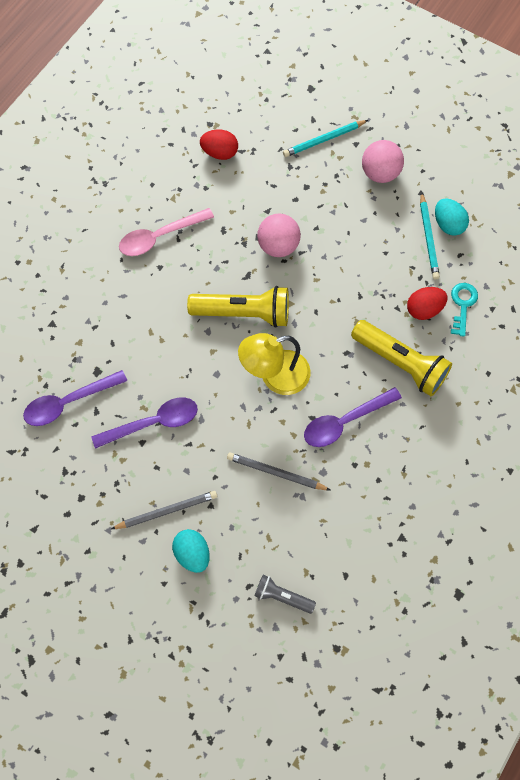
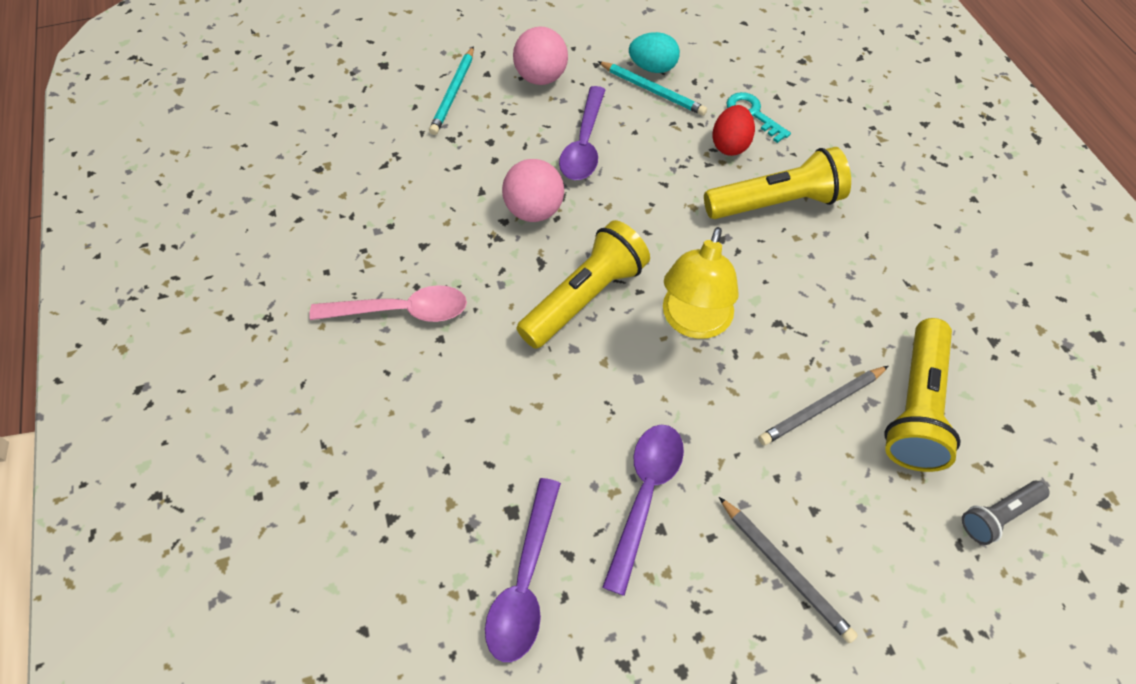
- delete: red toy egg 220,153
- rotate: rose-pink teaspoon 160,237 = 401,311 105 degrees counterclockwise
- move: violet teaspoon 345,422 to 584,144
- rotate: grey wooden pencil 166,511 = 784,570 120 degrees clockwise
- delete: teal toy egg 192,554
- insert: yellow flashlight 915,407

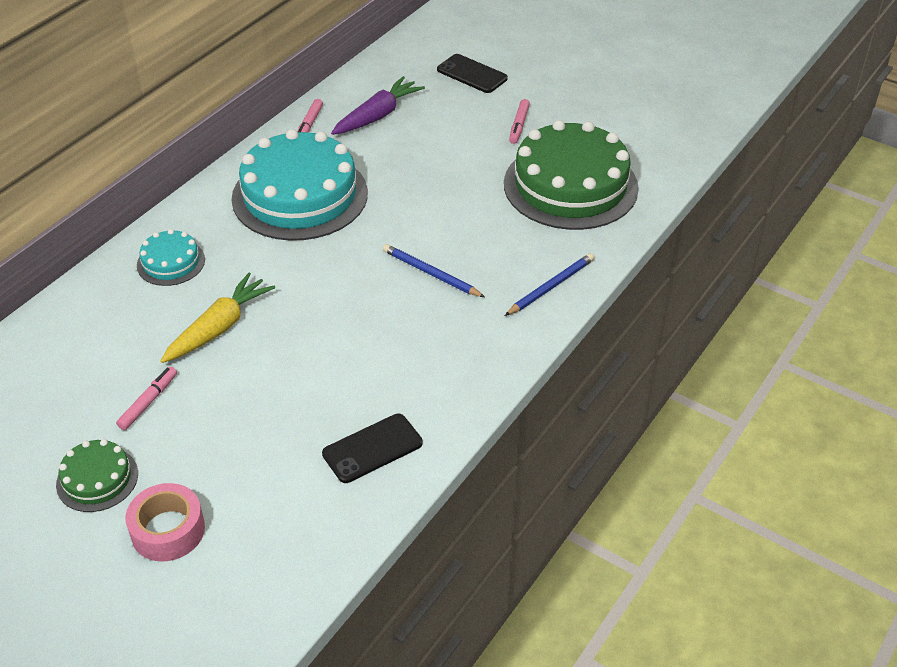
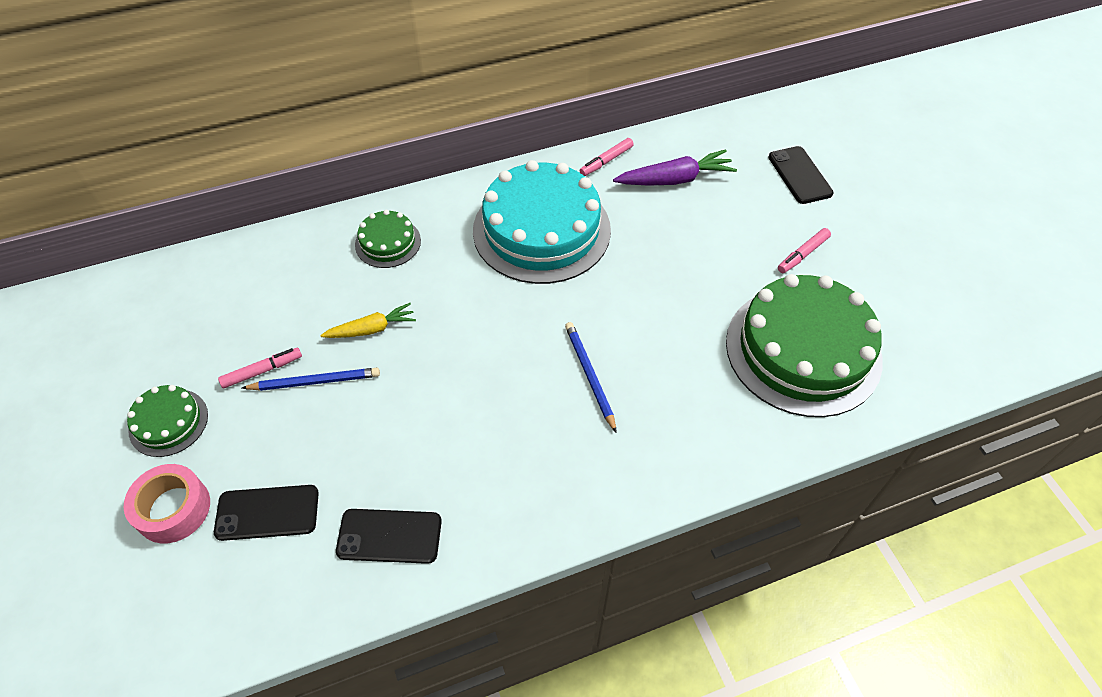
- recolor: teal gateau 171,262 to emerald gateau 388,242
- move: blue wooden pencil 551,286 to 315,381
- resize: yellow toy carrot 219,327 = 371,329 x0.66
- insert: jet-black smartphone 267,513

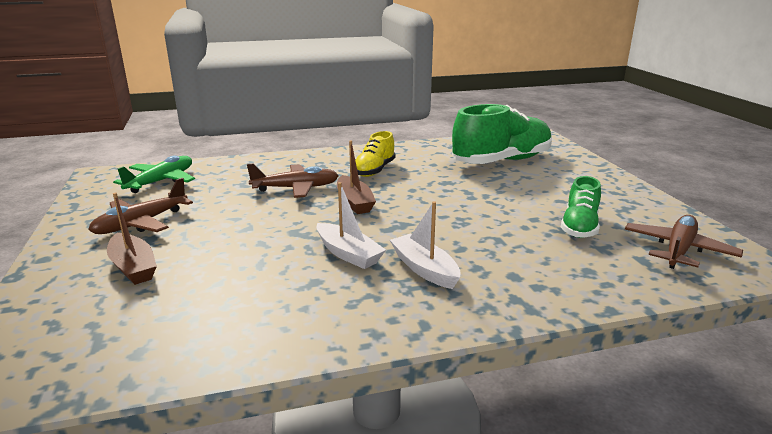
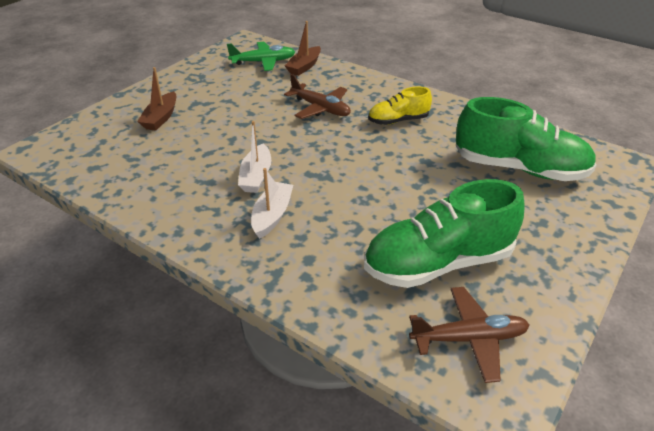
- move: russet boat 354,202 to 304,66
- resize: emerald shoe 579,227 = 438,263 x1.84
- delete: russet plane 141,223

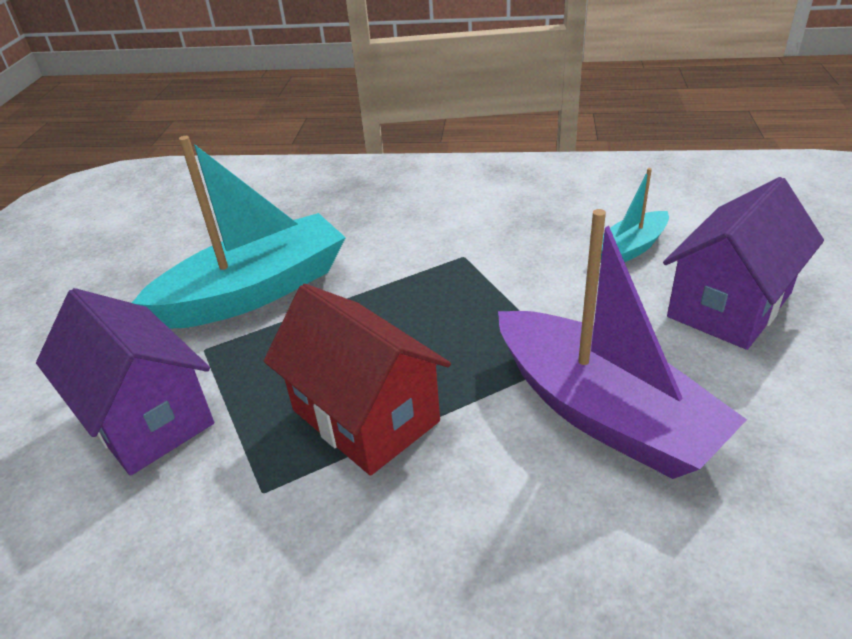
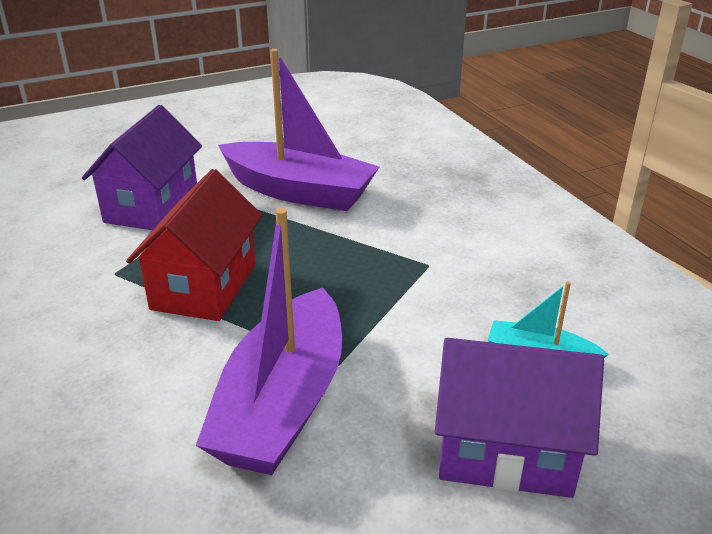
- recolor: teal boat 255,291 to violet boat 299,192

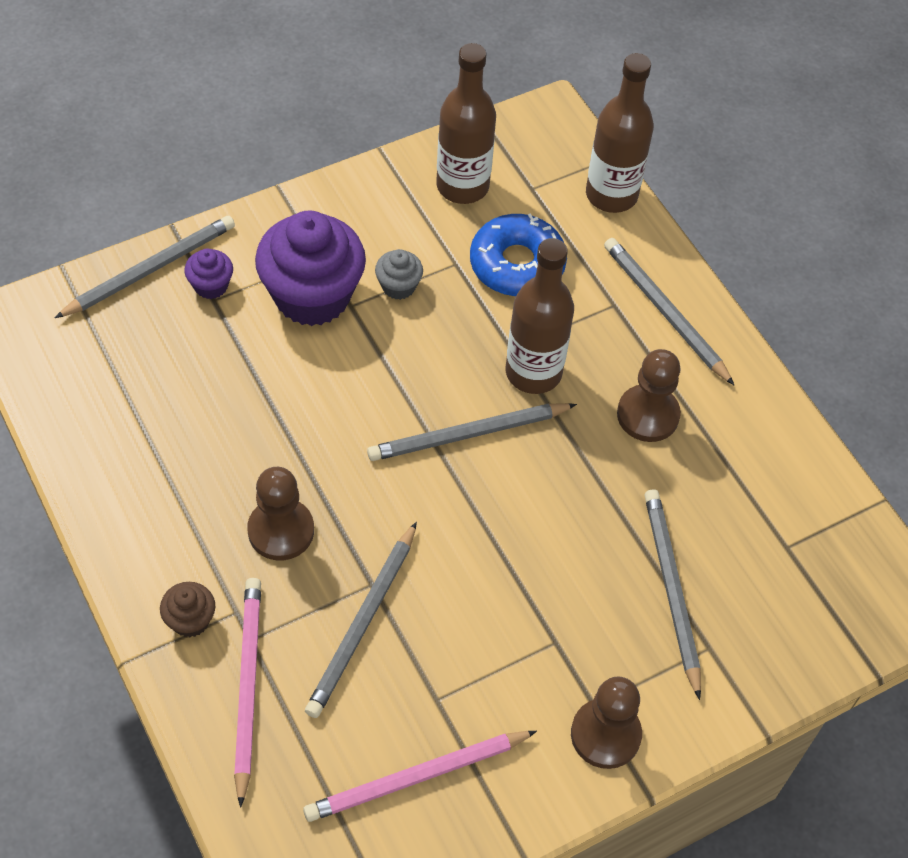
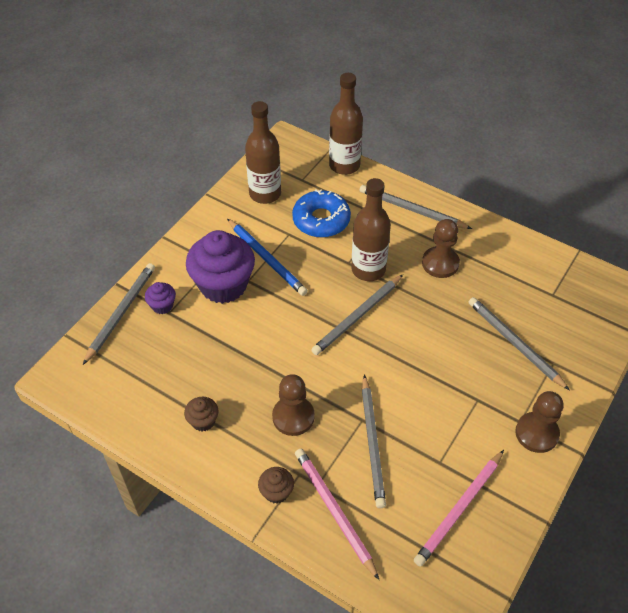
- replace: grey muffin 398,286 to blue wooden pencil 267,259
- insert: russet muffin 203,421

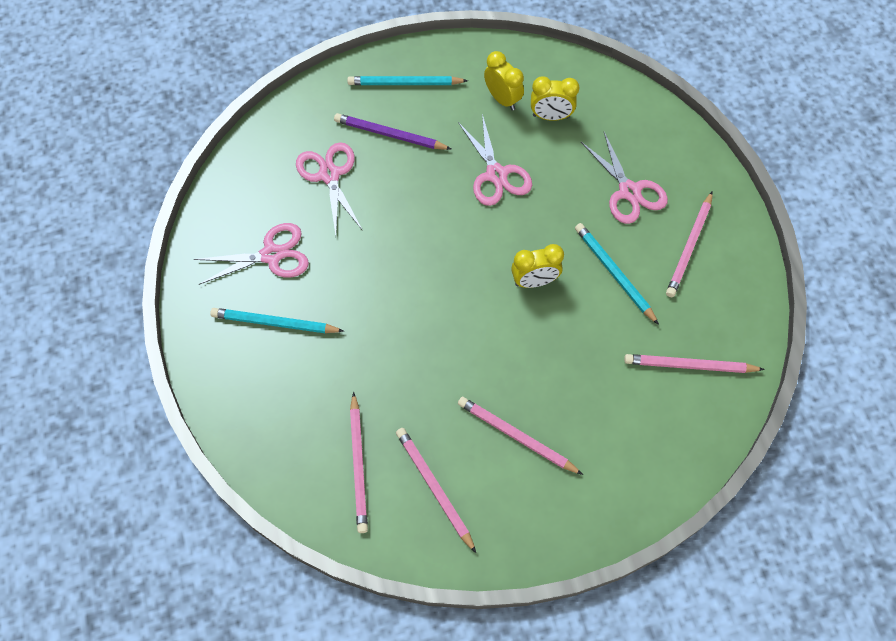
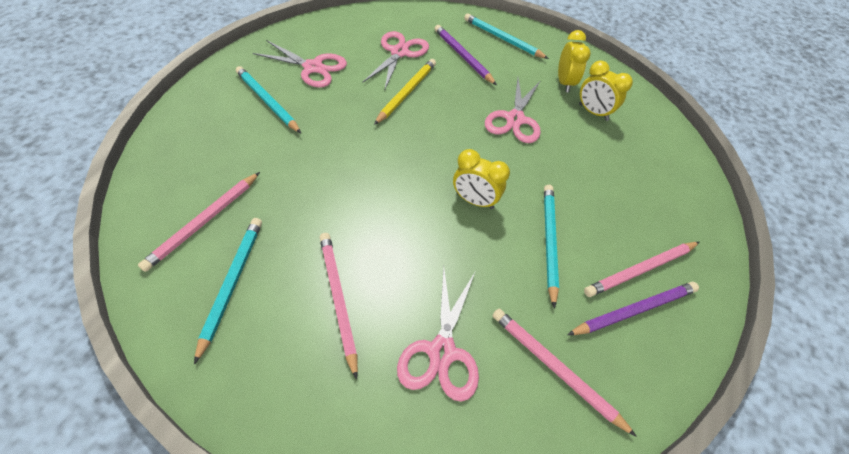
- move: rose-pink shears 629,192 to 441,352
- recolor: rose-pink wooden pencil 434,488 to teal wooden pencil 232,284
- insert: yellow wooden pencil 406,93
- insert: violet wooden pencil 634,310

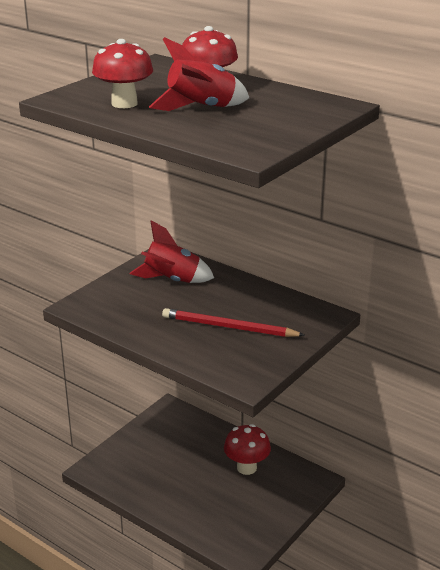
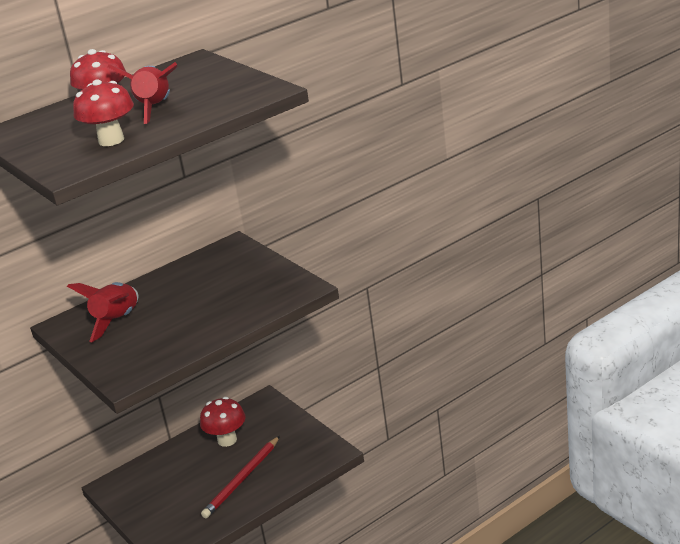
- move: red wooden pencil 229,327 to 242,479

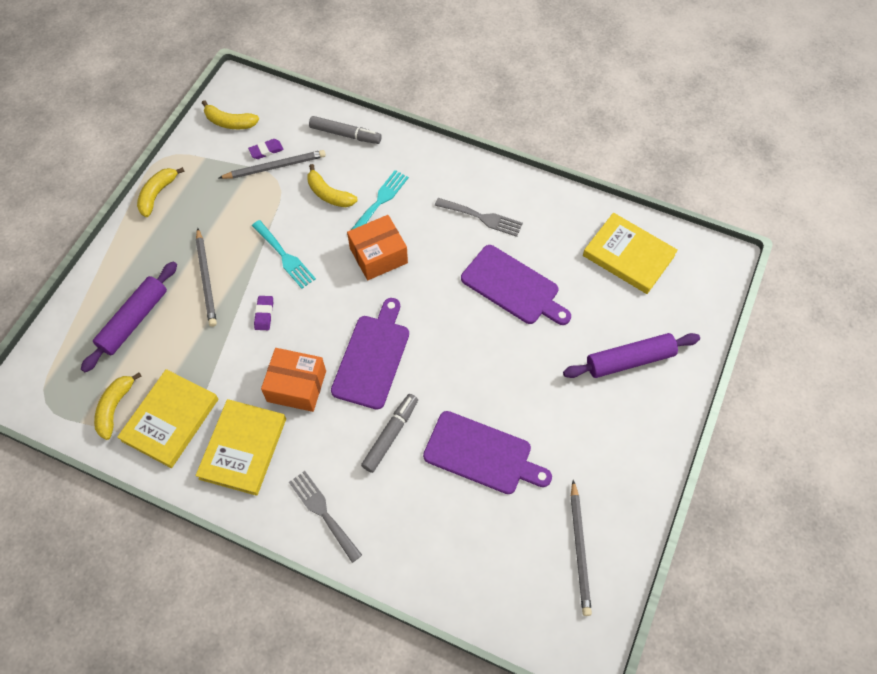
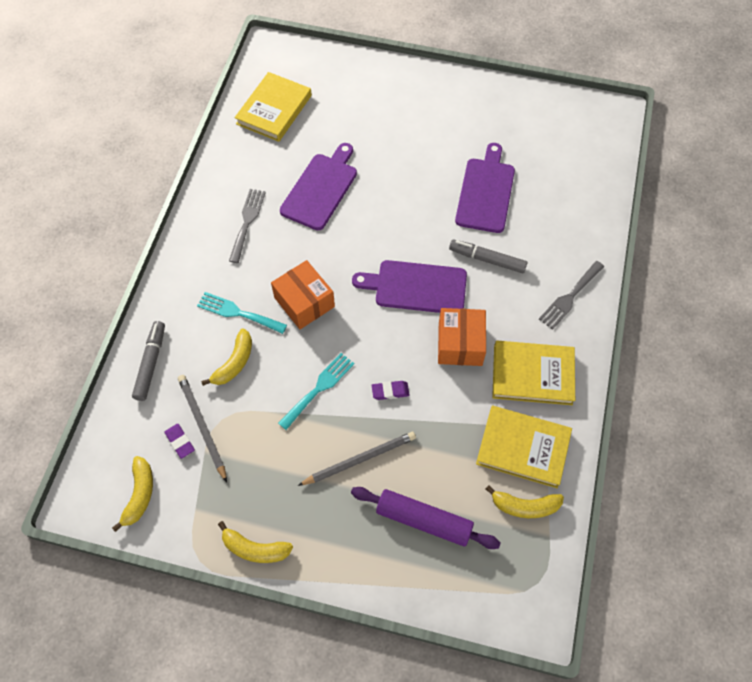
- delete: violet dough roller 629,360
- delete: grey wooden pencil 580,549

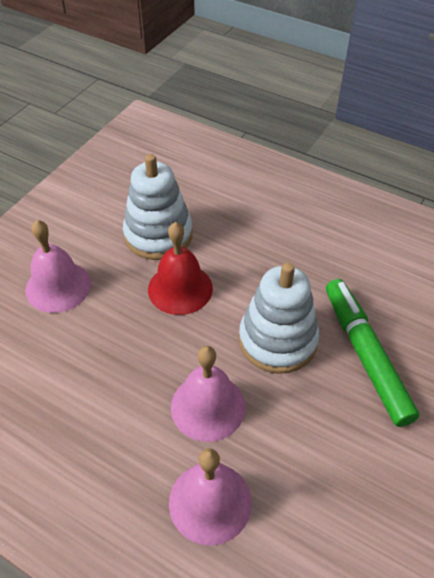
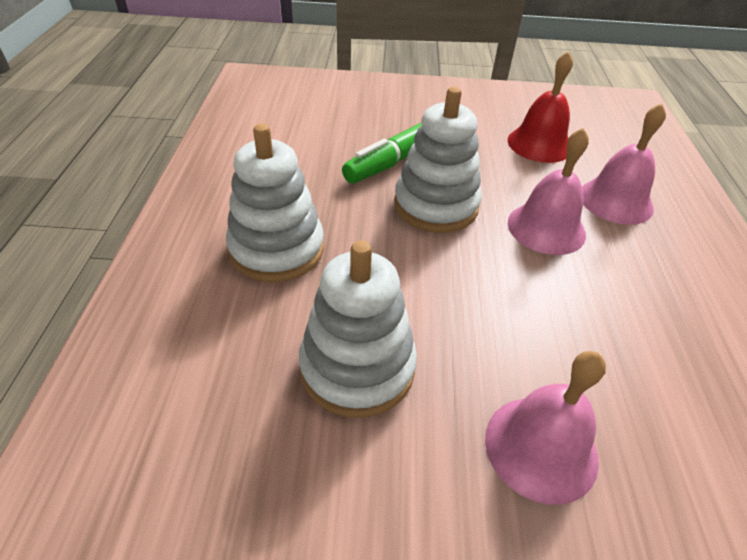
- move: red school bell 180,288 to 539,144
- insert: pure white stacking toy 277,249

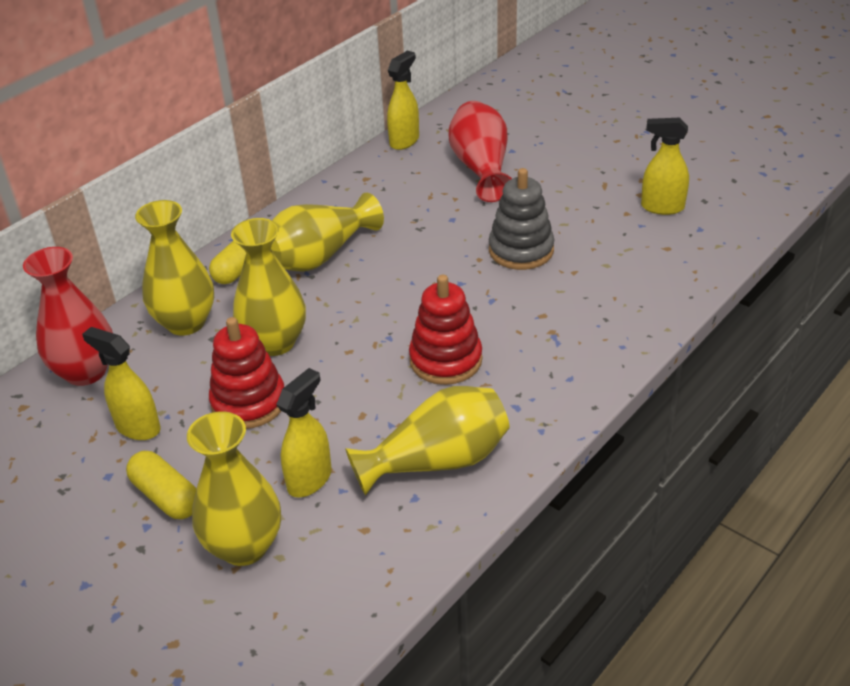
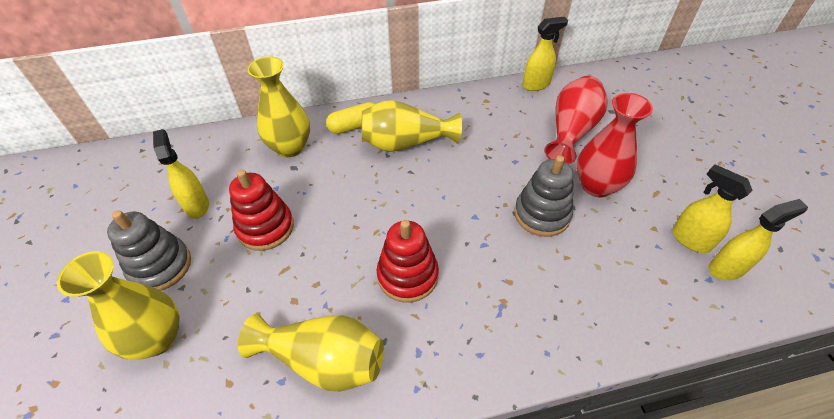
- delete: yellow tall vase 275,342
- move: red tall vase 86,371 to 596,186
- move: yellow sprayer 310,479 to 727,268
- replace: yellow pill 166,496 to grey stacking toy 160,266

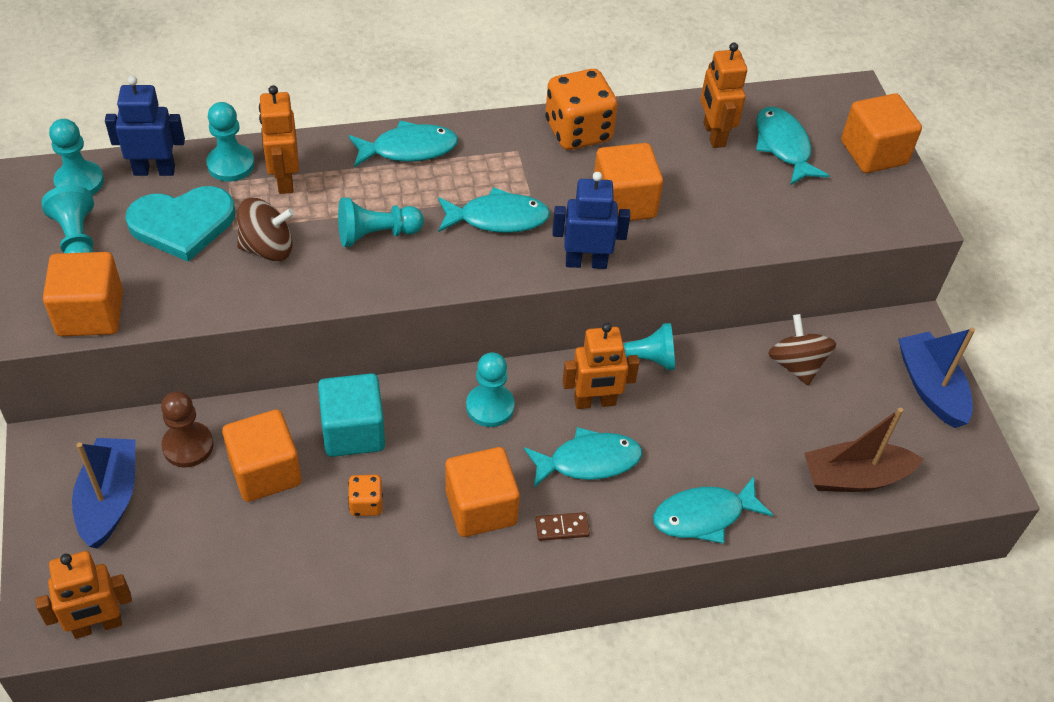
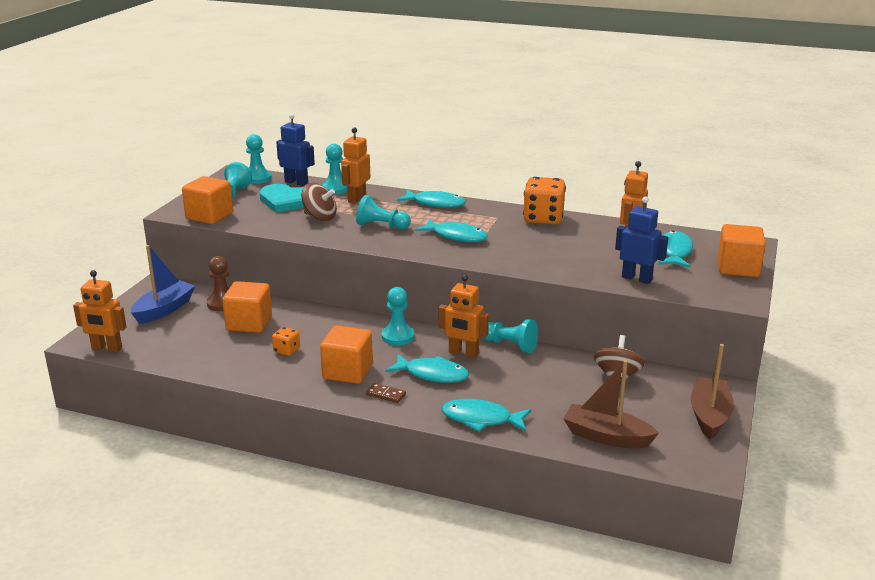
- delete: orange block 624,202
- move: blue robot 586,262 to 637,278
- recolor: blue boat 930,388 to russet boat 709,416
- delete: teal block 353,431

